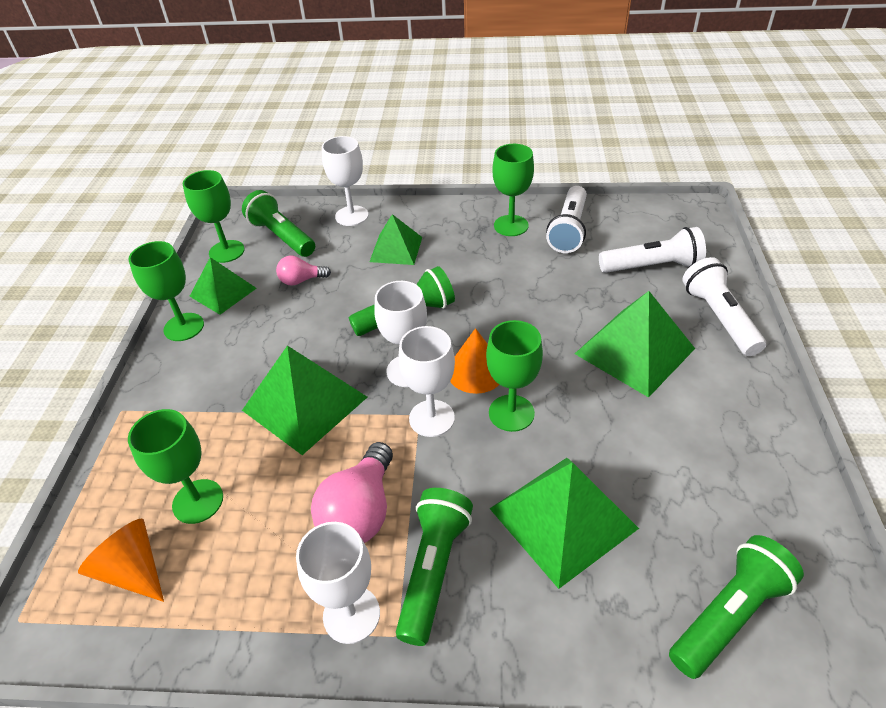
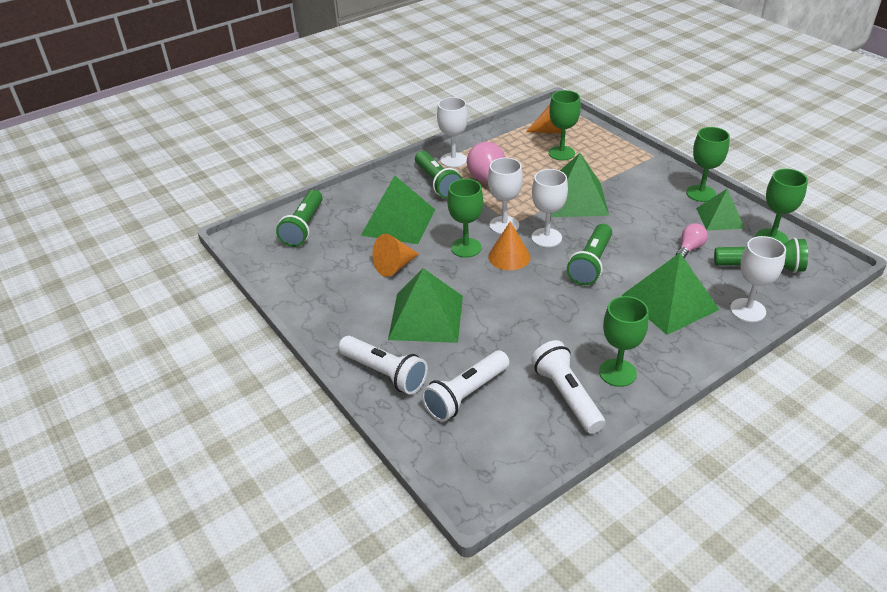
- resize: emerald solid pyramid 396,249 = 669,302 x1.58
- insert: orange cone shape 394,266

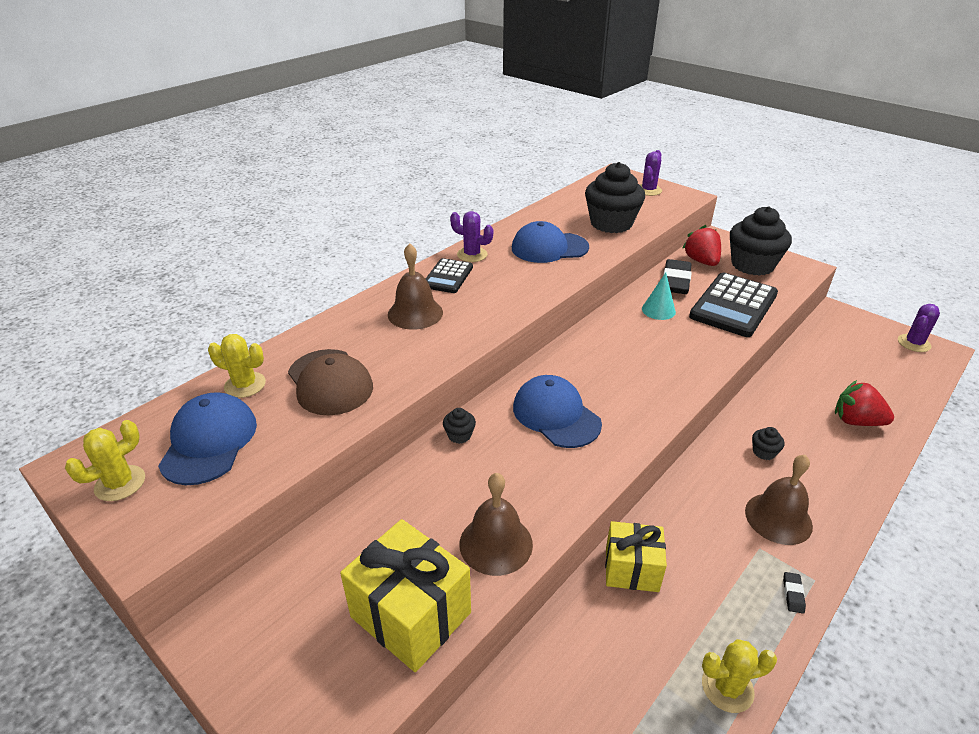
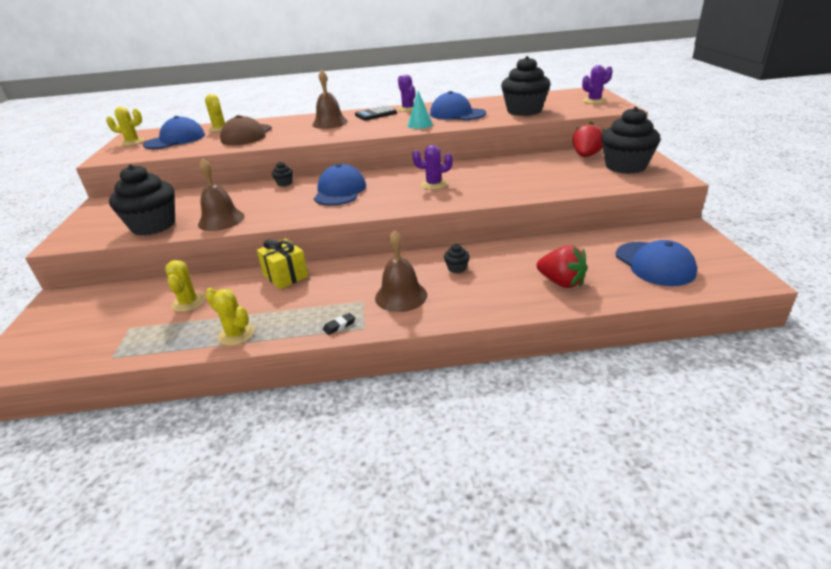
- delete: jet-black gum eraser 675,281
- move: teal cone shape 658,310 to 420,124
- delete: jet-black adding machine 733,306
- move: violet saguaro cactus 913,343 to 434,184
- rotate: red toy strawberry 856,421 = 561,282 150 degrees clockwise
- replace: yellow wrapped gift 411,615 to jet-black muffin 153,225
- insert: blue peaked cap 654,264
- insert: yellow saguaro cactus 188,303

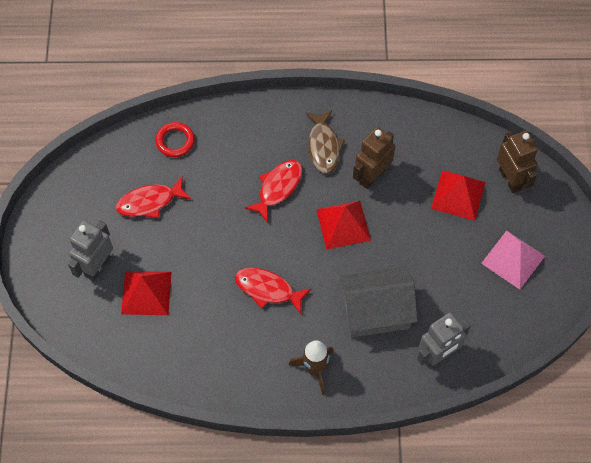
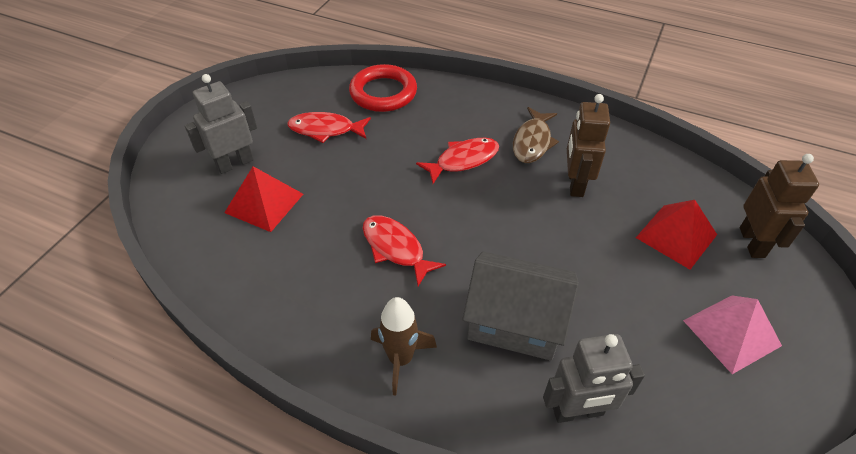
- resize: red torus 175,141 = 383,93 x1.61
- rotate: russet robot 372,176 = 575,183 60 degrees counterclockwise
- delete: red solid pyramid 343,224

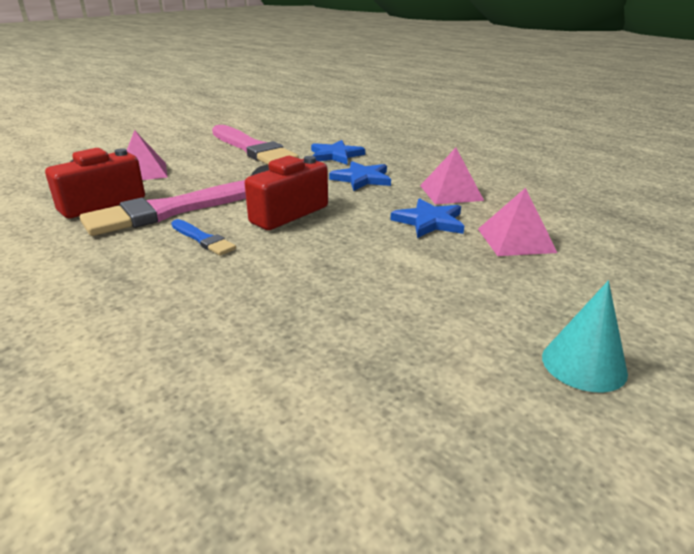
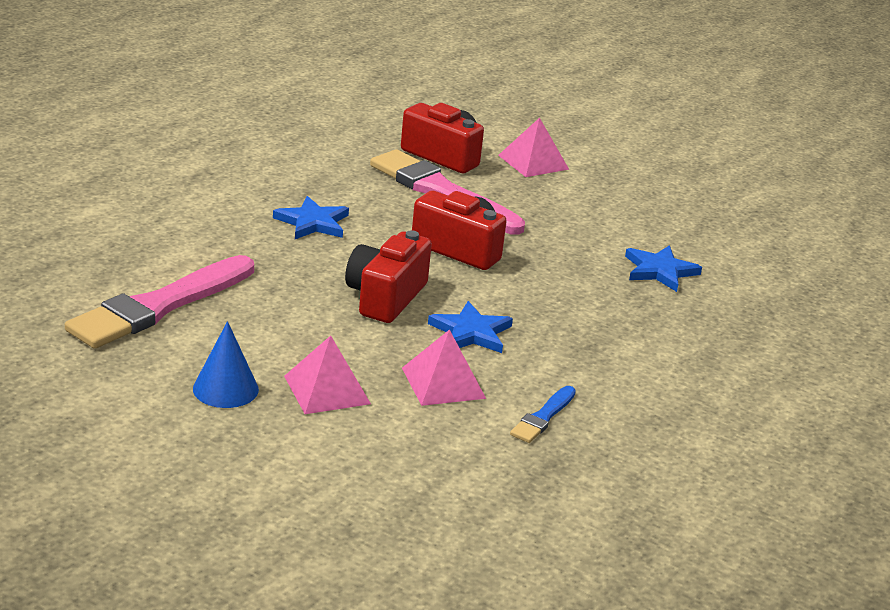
- move: rose-pink paint brush 252,149 to 160,306
- move: rose-pink solid pyramid 451,193 to 327,390
- move: blue star shape 362,179 to 312,222
- move: blue paint brush 203,239 to 543,417
- recolor: teal cone shape 583,364 to blue cone shape 225,389
- insert: red camera 385,297

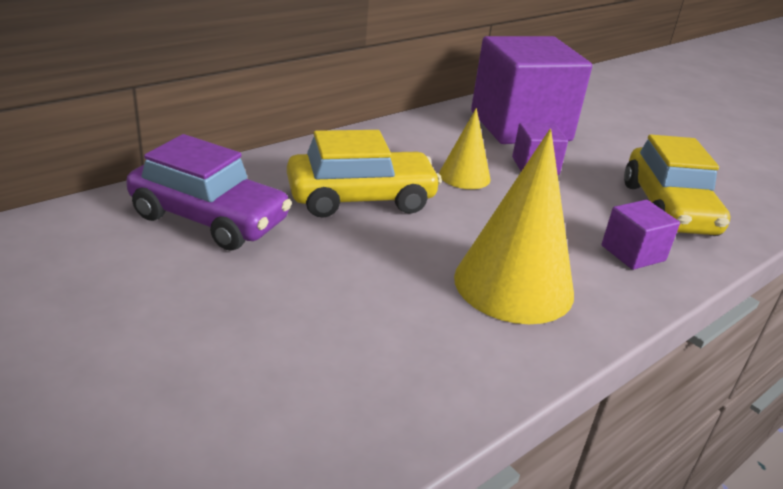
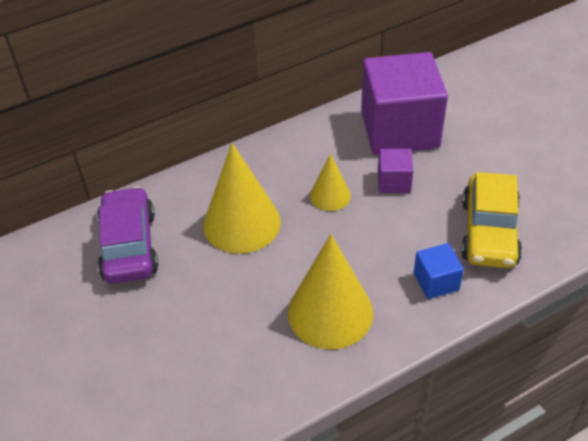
- replace: yellow car 361,199 to yellow cone shape 242,223
- rotate: violet car 209,219 = 129,246 135 degrees counterclockwise
- recolor: violet block 633,253 to blue block 436,281

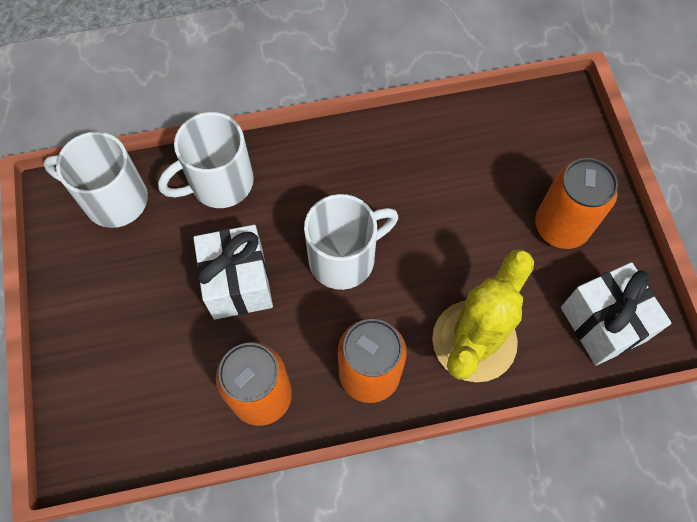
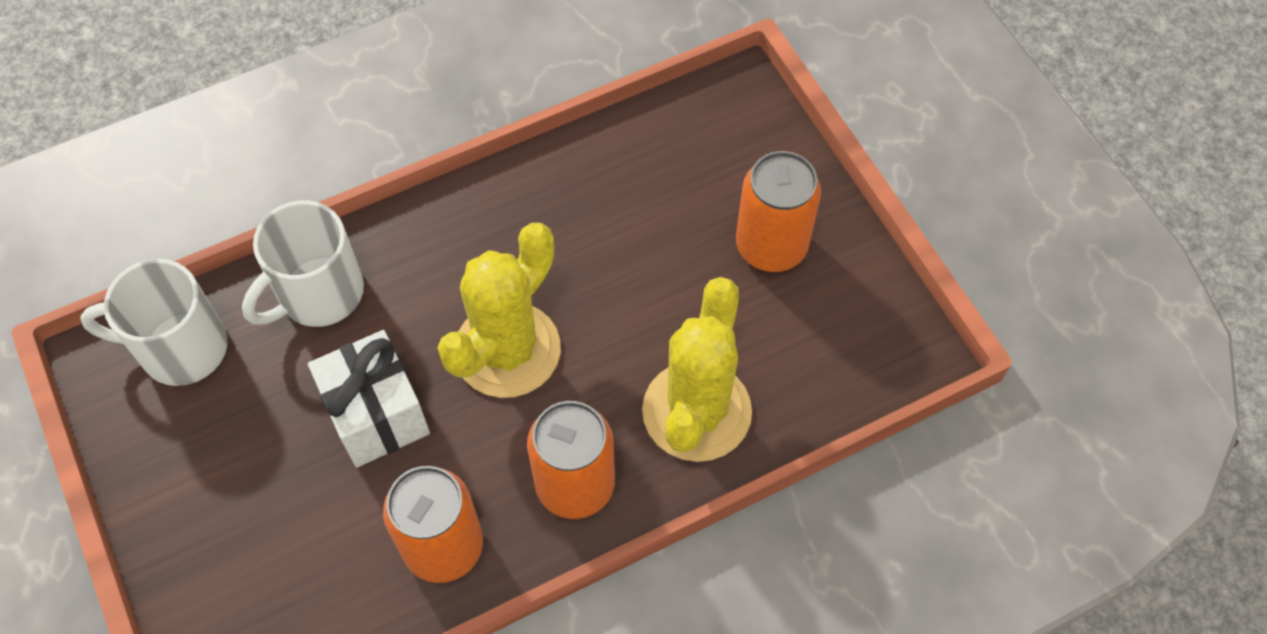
- replace: pure white coffee mug 344,258 to yellow saguaro cactus 507,350
- delete: pure white wrapped gift 603,324

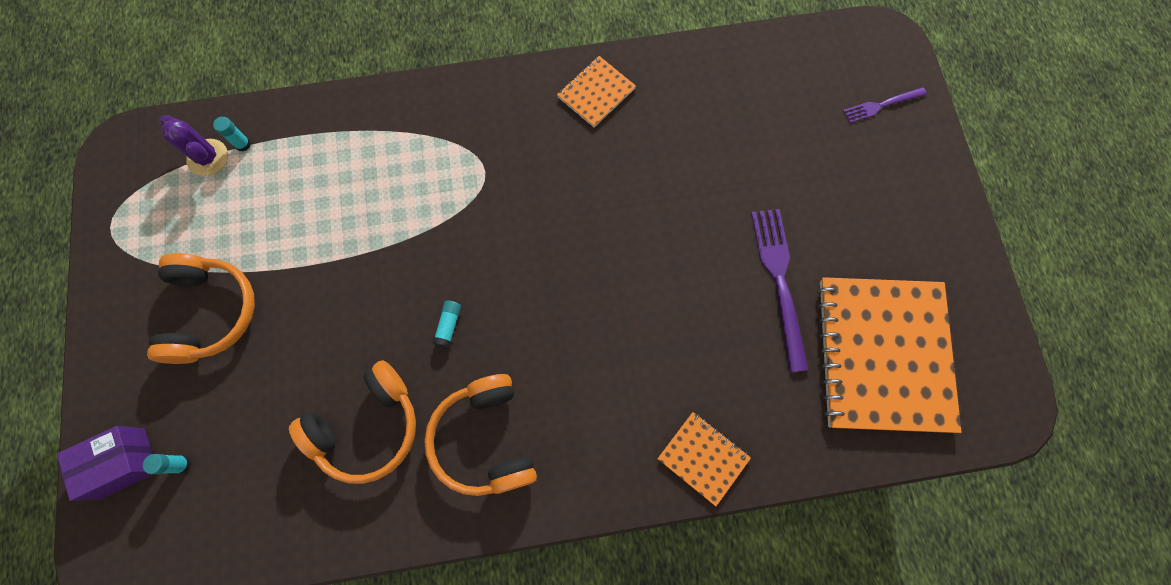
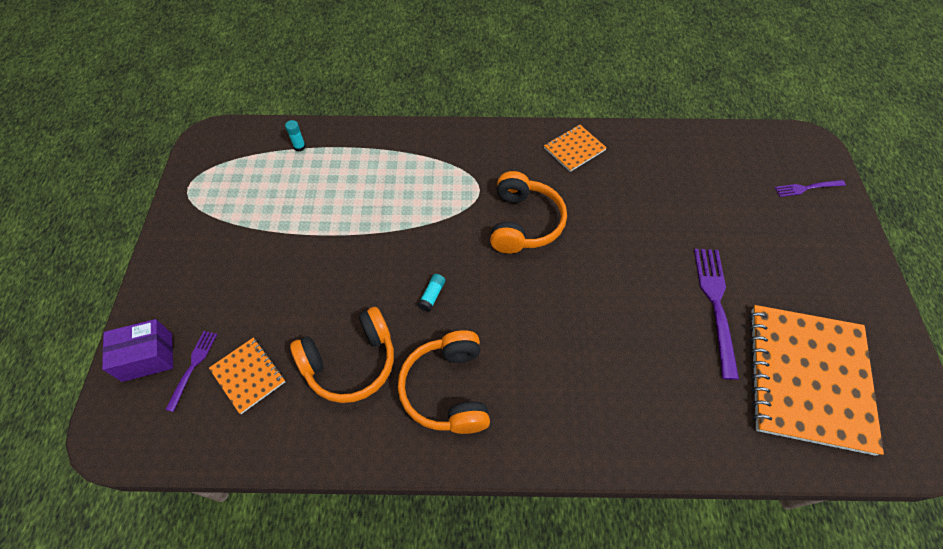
- delete: violet saguaro cactus 208,157
- move: orange headset 211,312 to 524,223
- move: orange notebook 703,458 to 248,375
- replace: teal glue 182,464 to violet table fork 193,366

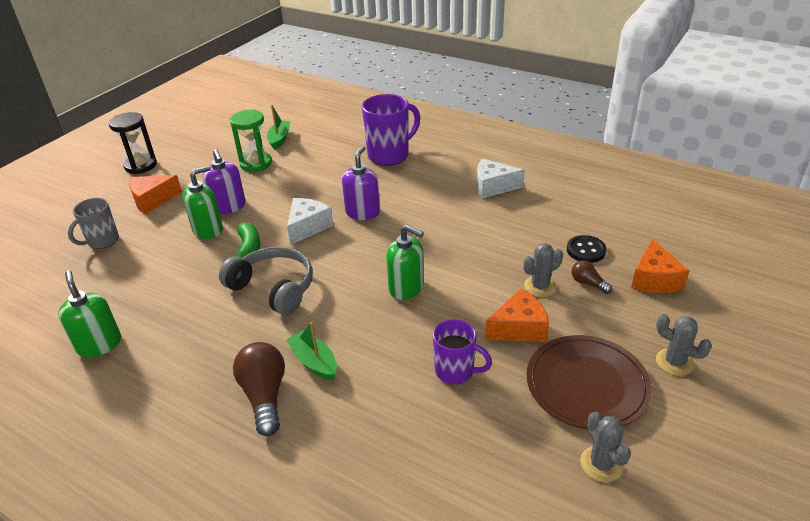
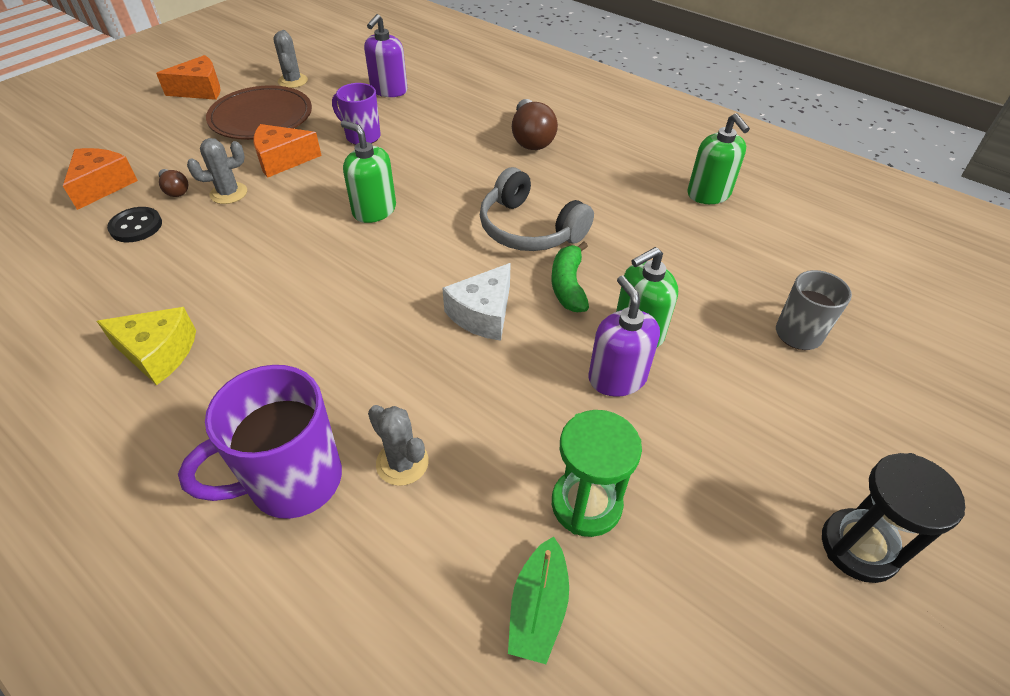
- move: violet soap pump 363,212 to 389,90
- recolor: pure white piece of cheese 493,187 to yellow piece of cheese 158,353
- move: orange piece of cheese 152,200 to 200,90
- move: grey saguaro cactus 674,362 to 402,463
- delete: emerald boat 314,362

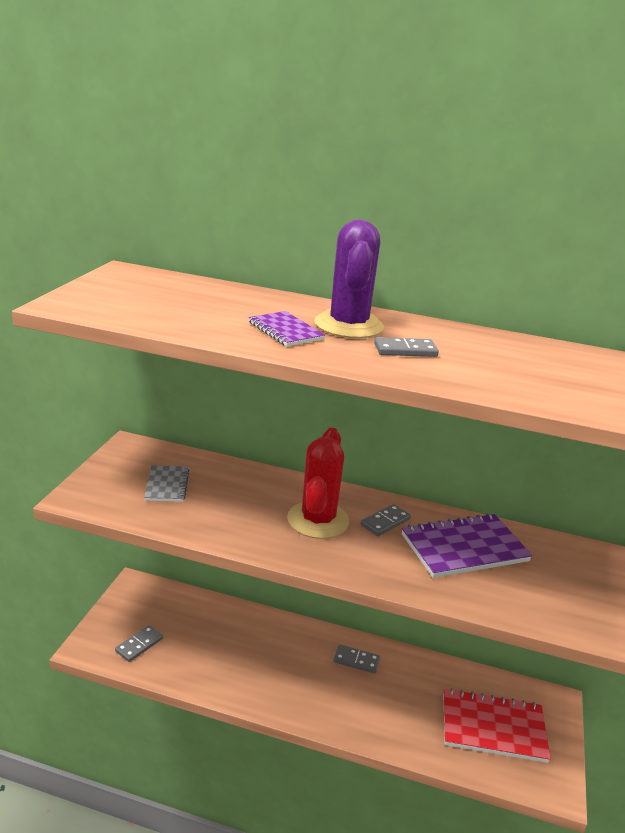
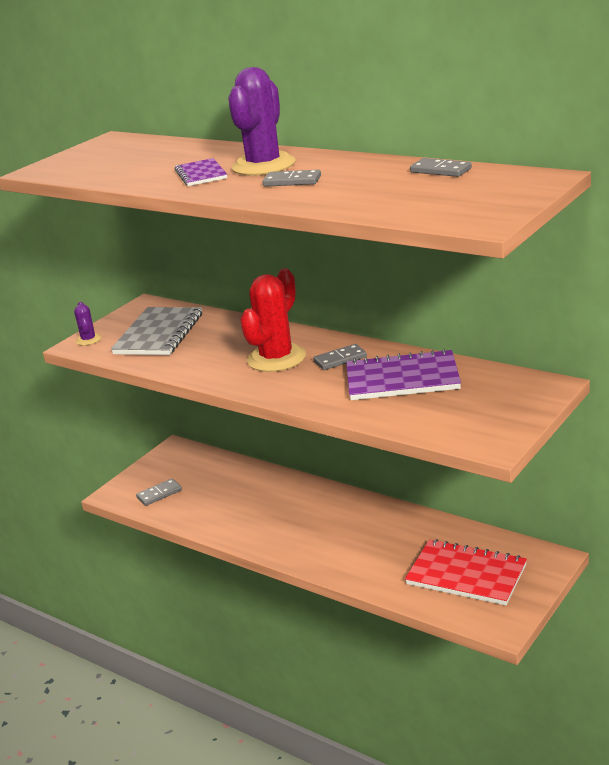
- resize: grey notebook 167,485 = 159,334 x1.76
- move: grey domino tile 356,661 to 440,170
- insert: violet saguaro cactus 88,340

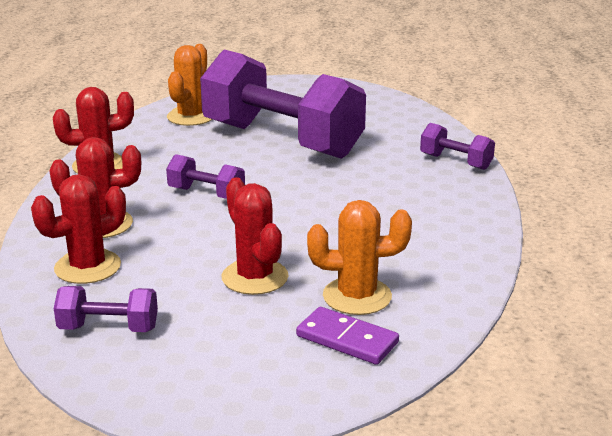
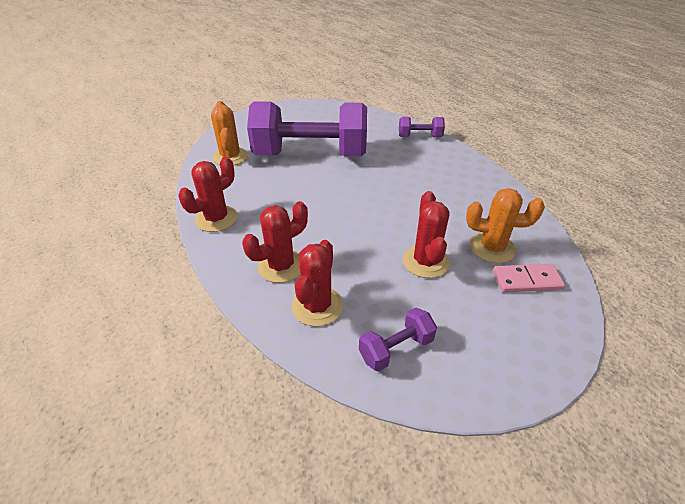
- delete: violet free weight 206,194
- rotate: red saguaro cactus 255,277 = 425,262 60 degrees clockwise
- rotate: orange saguaro cactus 357,296 = 492,248 45 degrees clockwise
- recolor: violet domino tile 347,339 to rose-pink domino tile 526,280

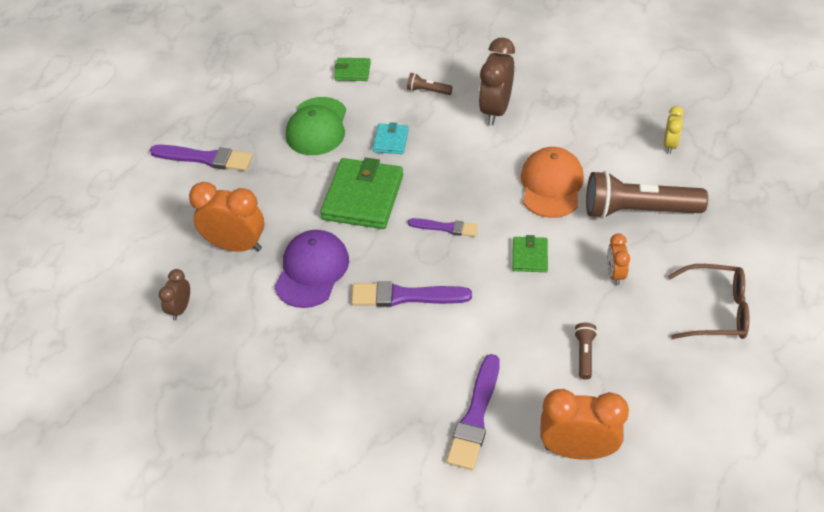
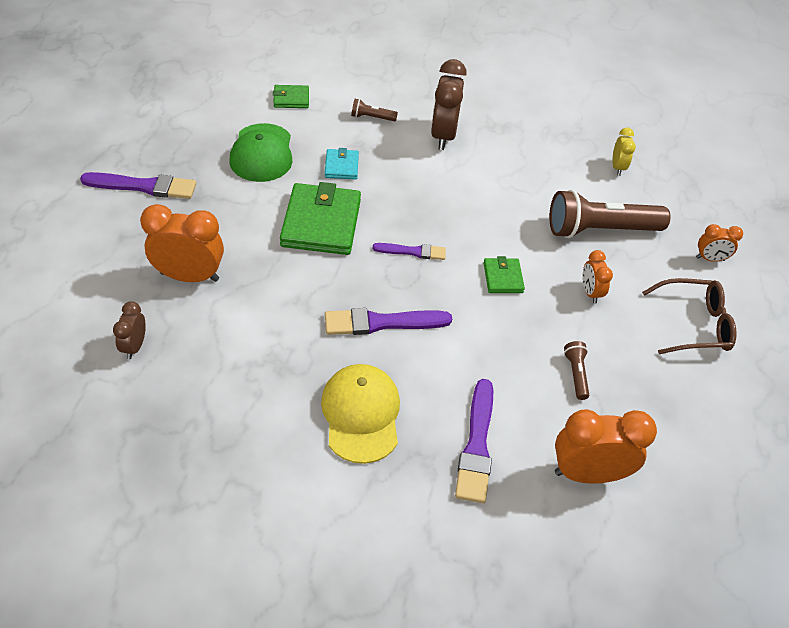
- delete: orange peaked cap 551,185
- delete: violet peaked cap 312,270
- insert: orange clock 710,259
- insert: yellow peaked cap 361,414

